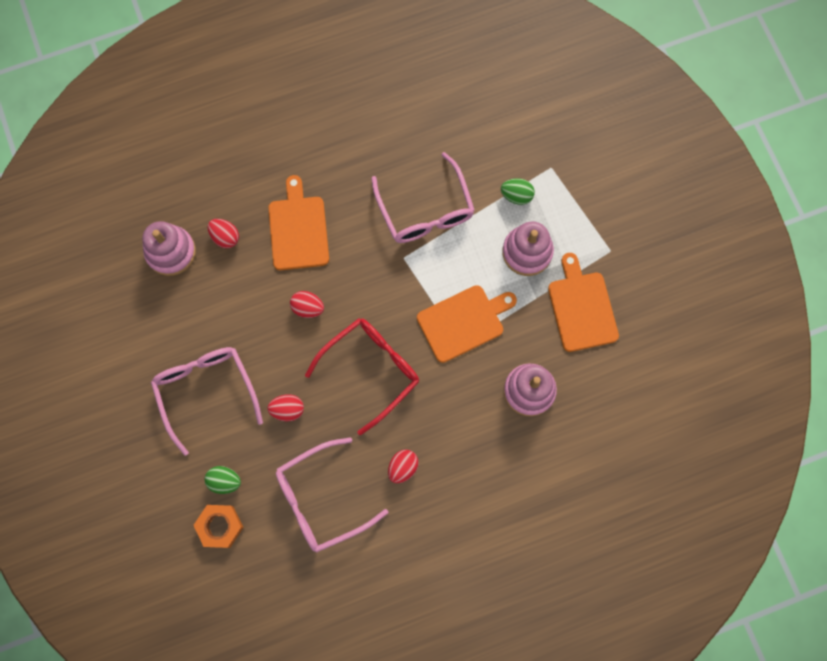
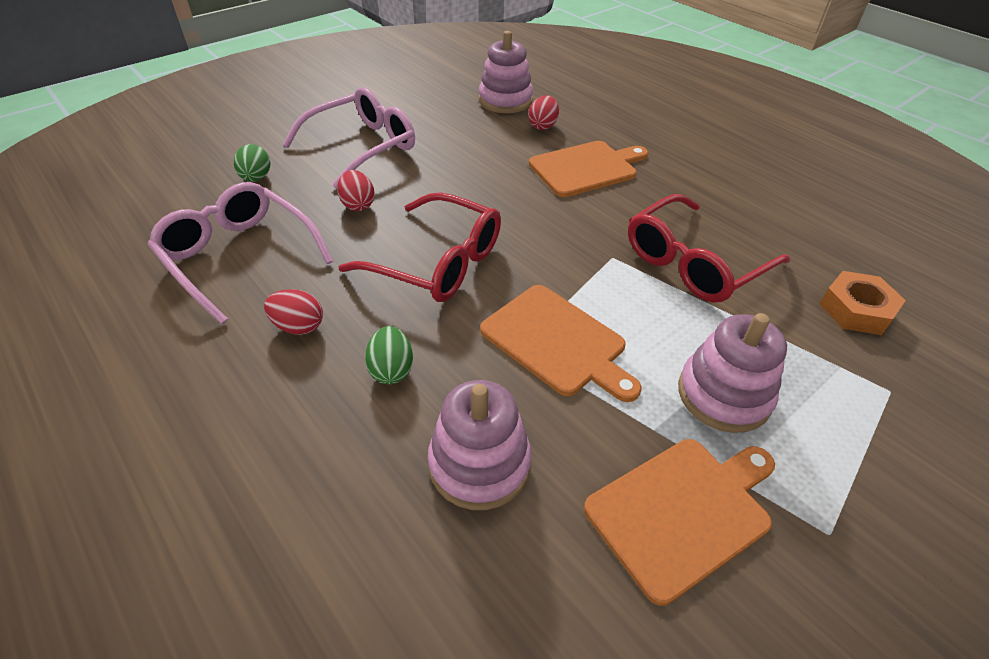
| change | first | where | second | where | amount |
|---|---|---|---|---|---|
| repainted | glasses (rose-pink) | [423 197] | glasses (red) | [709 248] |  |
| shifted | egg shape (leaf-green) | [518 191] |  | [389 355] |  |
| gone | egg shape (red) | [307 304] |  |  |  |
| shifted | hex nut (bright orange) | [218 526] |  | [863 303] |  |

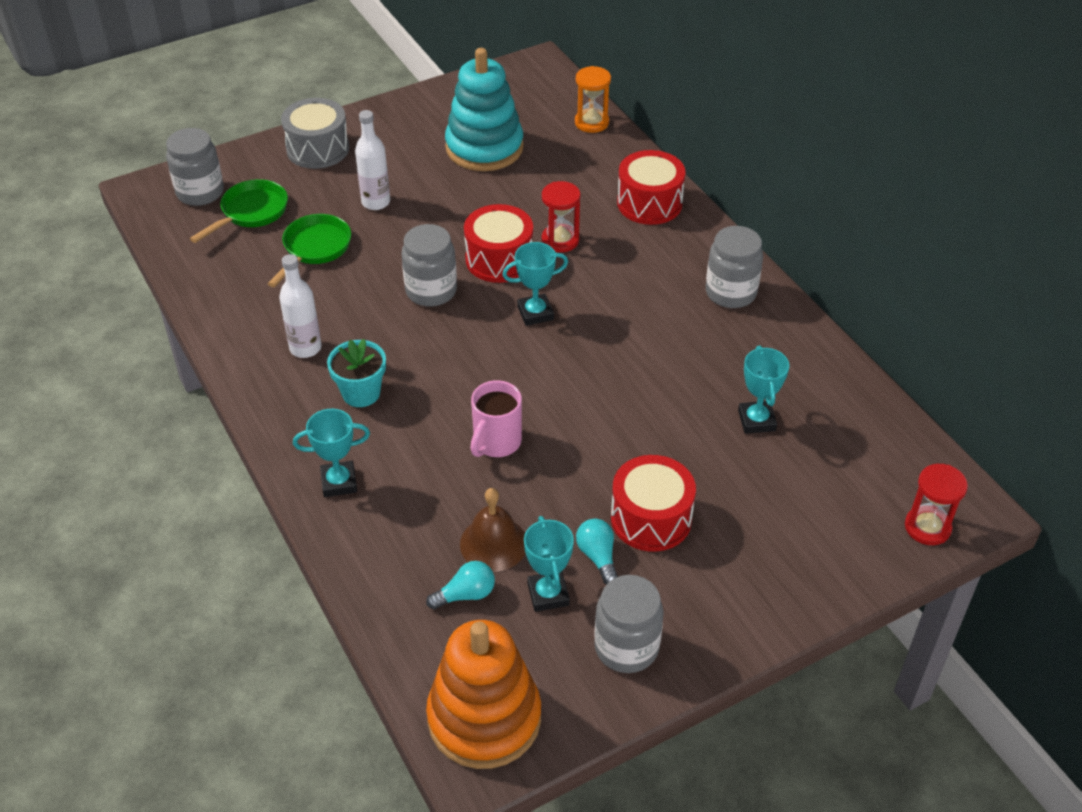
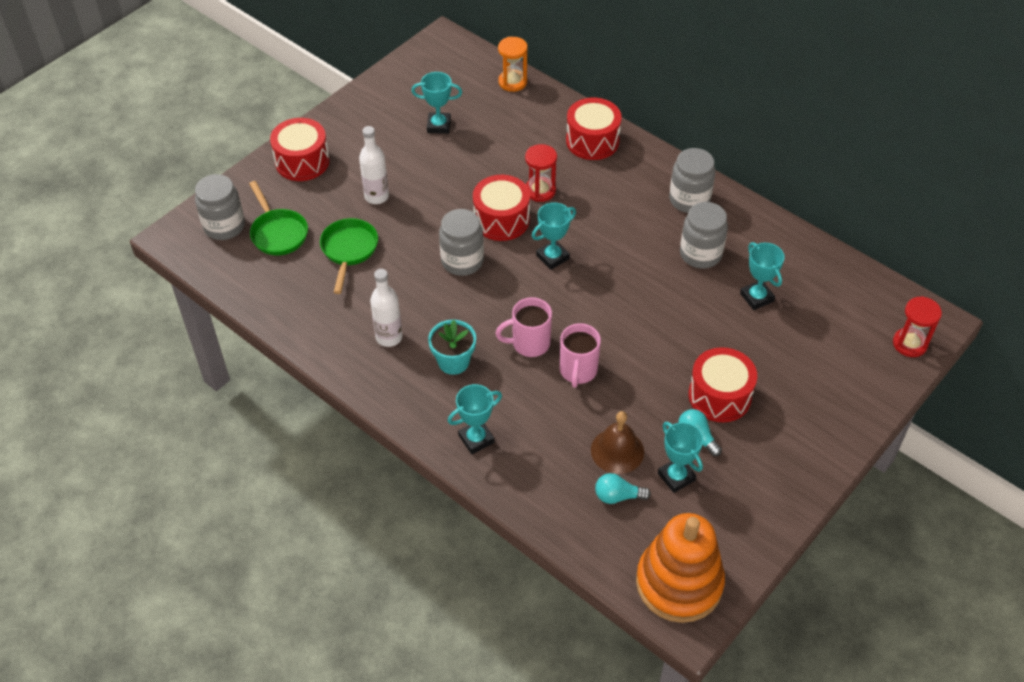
| change | first | where | second | where | amount |
|---|---|---|---|---|---|
| swapped | ring stacker (teal) | [484 109] | trophy (teal) | [436 103] |  |
| repainted | snare drum (ash-grey) | [315 133] | snare drum (red) | [300 149] |  |
| rotated | skillet (leaf-green) | [239 211] |  | [278 218] | 135 degrees clockwise |
| rotated | lightbulb (teal) | [460 585] |  | [623 488] | 135 degrees counterclockwise |
| shifted | jam jar (ash-grey) | [629 624] |  | [704 235] |  |
| new |  |  | mug (rose-pink) | [523 327] |  |

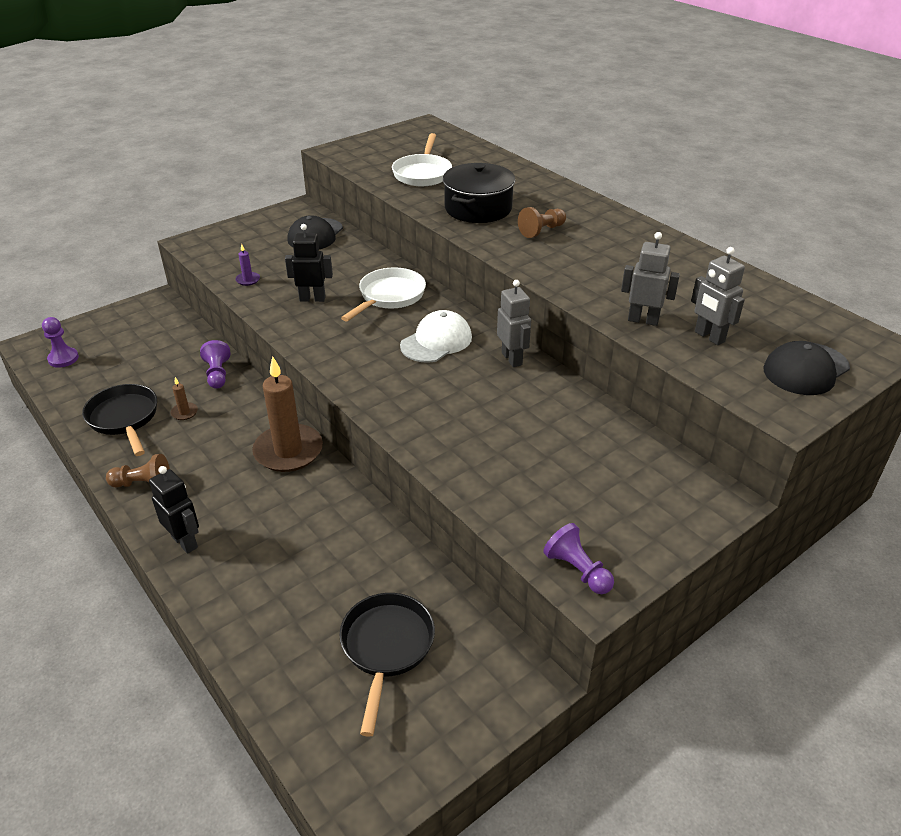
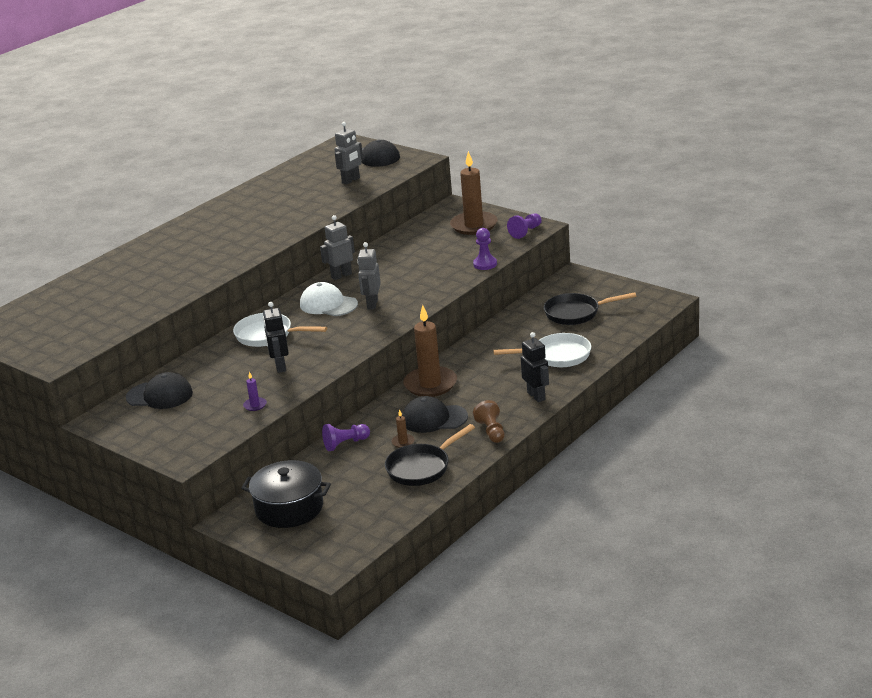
| change | first | where | second | where | amount |
|---|---|---|---|---|---|
| shifted | skillet (white) | [422 159] |  | [542 350] |  |
| shifted | stockpot (jet-black) | [479 193] |  | [286 494] |  |
| gone | chess pawn (dark brown) | [542 222] |  |  |  |
| shifted | robot (ash-grey) | [650 279] |  | [369 276] |  |
| shifted | chess pawn (purple) | [60 342] |  | [485 249] |  |
| rotated | robot (jet-black) | [174 510] |  | [535 367] | 120 degrees clockwise |
| new |  |  | candle (dark brown) | [474 193] |  |
| new |  |  | baseball cap (jet-black) | [435 414] |  |

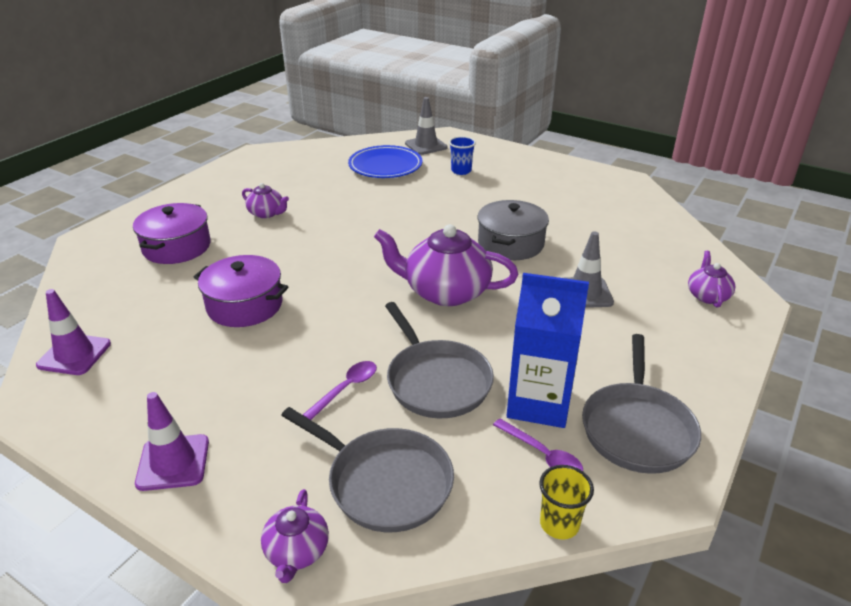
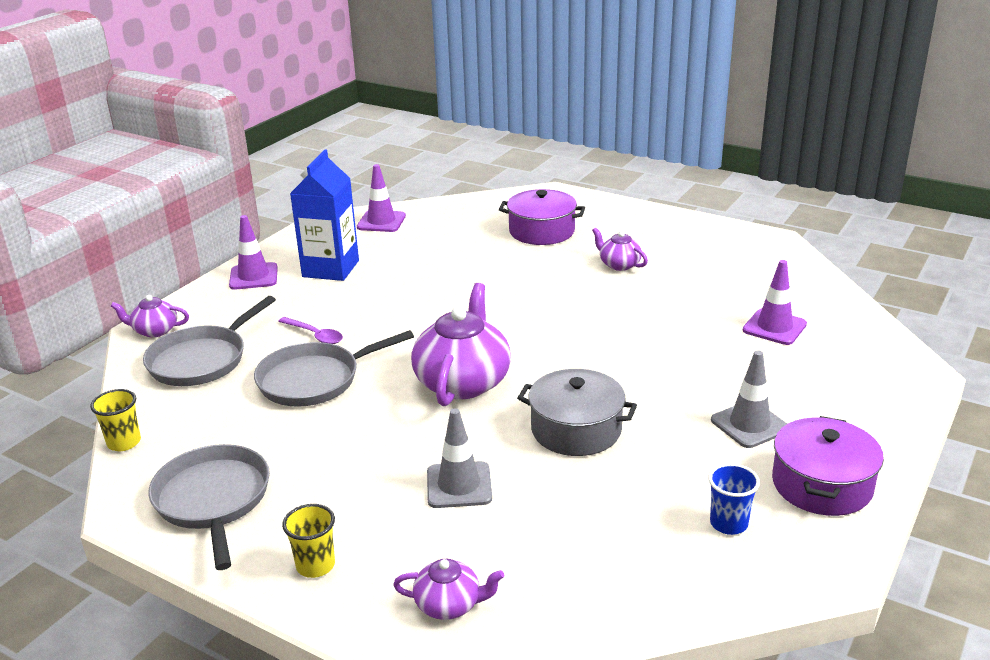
| change | first | where | second | where | amount |
|---|---|---|---|---|---|
| shifted | traffic cone (ash-grey) | [426 126] |  | [749 399] |  |
| shifted | beaker (blue) | [462 155] |  | [734 499] |  |
| swapped | plate (blue) | [385 161] | traffic cone (purple) | [775 302] |  |
| rotated | china teapot (purple) | [265 200] |  | [620 249] | 105 degrees clockwise |
| shifted | stockpot (purple) | [241 291] |  | [828 466] |  |
| shifted | carton (blue) | [548 350] |  | [324 215] |  |
| rotated | skillet (ash-grey) | [641 404] |  | [209 507] | 60 degrees clockwise |
| gone | spoon (purple) | [538 445] |  |  |  |
| new |  |  | beaker (golden) | [308 541] |  |

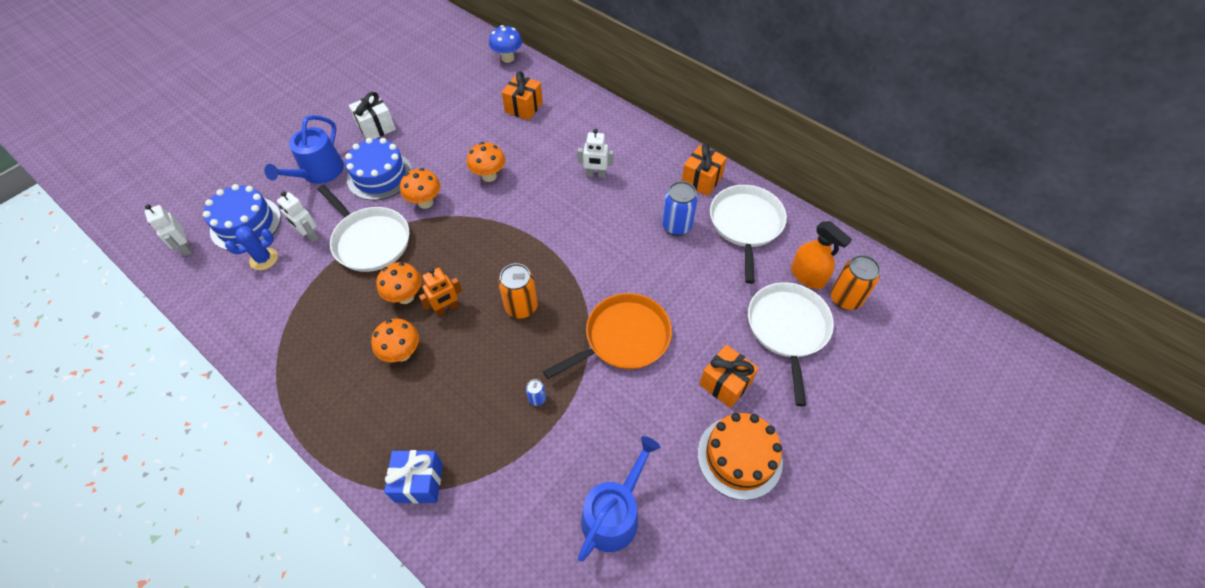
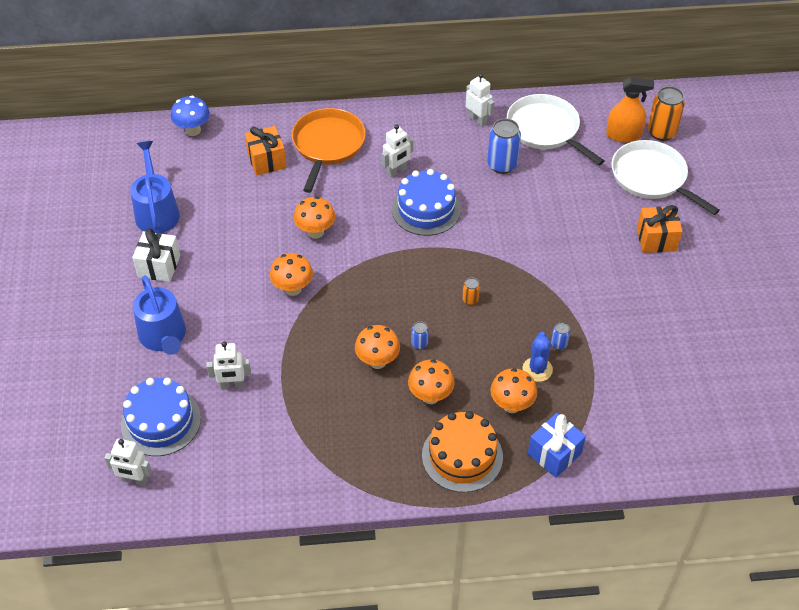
| change | first | where | second | where | amount |
|---|---|---|---|---|---|
| shifted | cake (blue) | [378 169] |  | [426 202] |  |
| swapped | wrapped gift (bright orange) | [704 169] | robot (white) | [480 100] |  |
| gone | skillet (white) | [363 228] |  |  |  |
| shifted | saguaro cactus (blue) | [251 248] |  | [538 357] |  |
| scaled | can (bright orange) | [518 291] |  | [471 291] | x0.49 |
| swapped | robot (bright orange) | [440 292] | can (blue) | [420 335] |  |
| shifted | skillet (bright orange) | [607 336] |  | [329 150] |  |
| shifted | cake (bright orange) | [740 456] |  | [462 452] |  |
| shifted | watering can (blue) | [619 498] |  | [155 187] |  |
| new |  |  | toadstool (bright orange) | [513 390] |  |

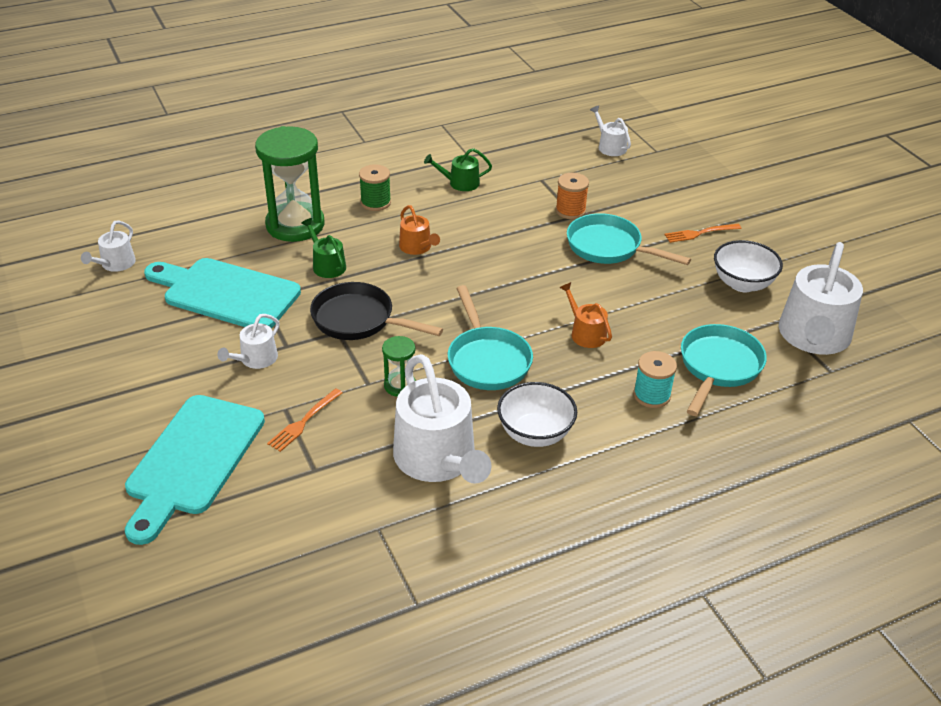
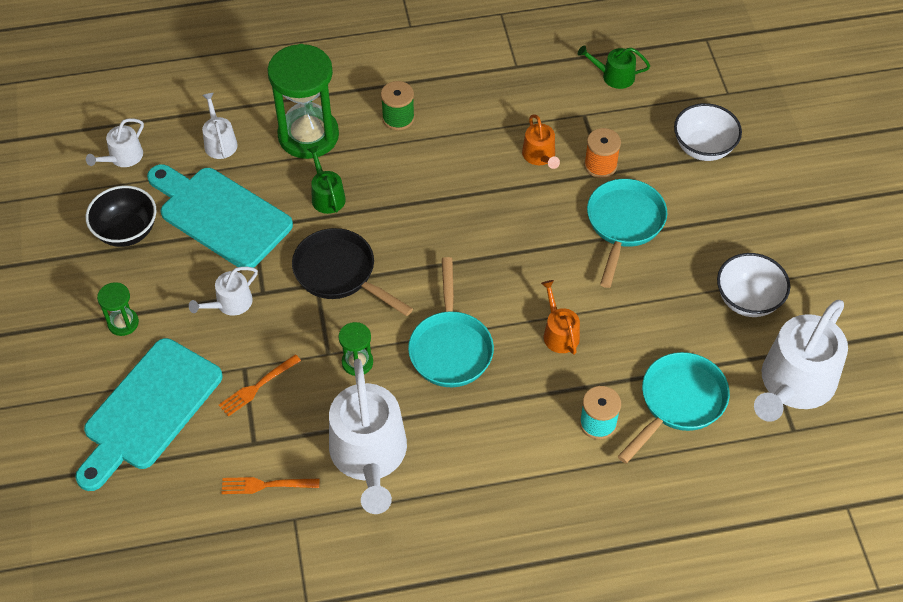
| change | first | where | second | where | amount |
|---|---|---|---|---|---|
| shifted | watering can (white) | [610 130] |  | [220 125] |  |
| shifted | watering can (leaf-green) | [458 169] |  | [614 67] |  |
| shifted | watering can (bright orange) | [419 230] |  | [541 141] |  |
| rotated | skillet (teal) | [629 239] |  | [627 233] | 60 degrees clockwise |
| shifted | fork (bright orange) | [702 233] |  | [270 485] |  |
| shifted | bowl (white) | [537 414] |  | [708 132] |  |
| new |  |  | bowl (jet-black) | [121 216] |  |
| new |  |  | hourglass (leaf-green) | [118 309] |  |

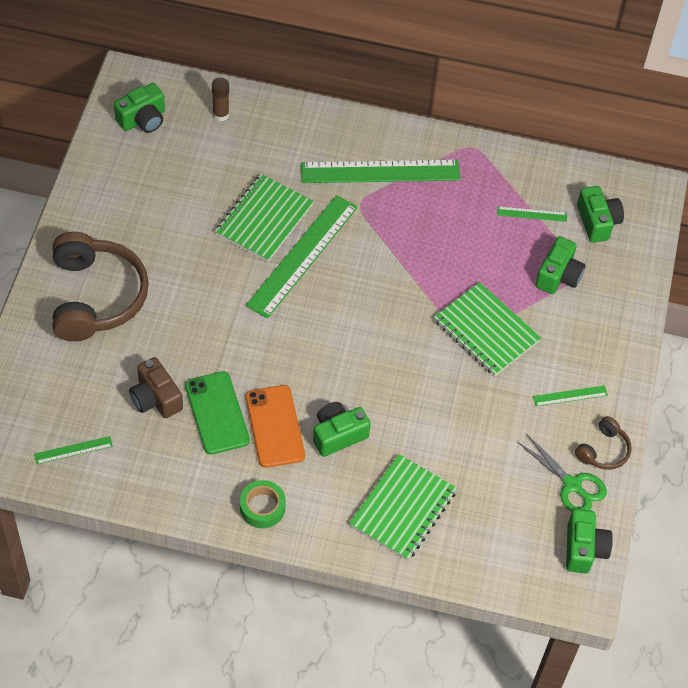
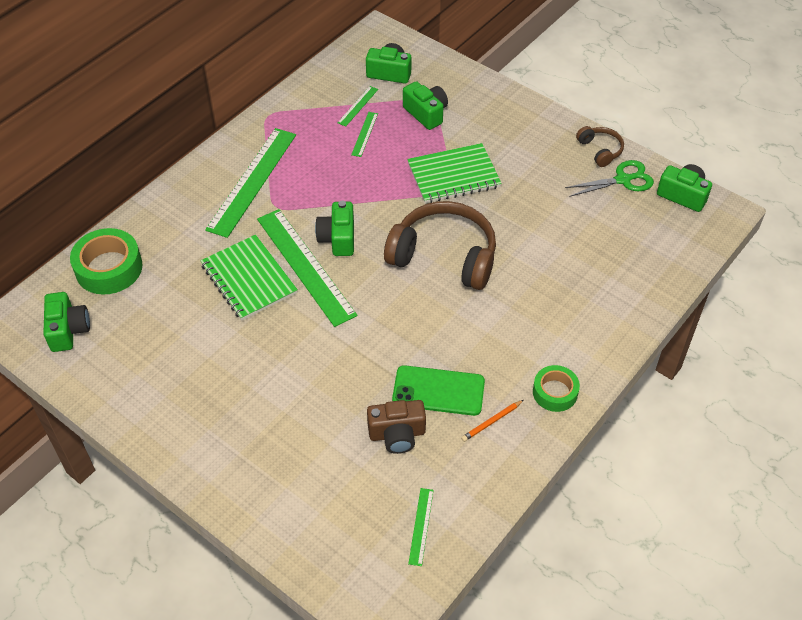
| change | first | where | second | where | amount |
|---|---|---|---|---|---|
| swapped | stick of glue (dark brown) | [220 99] | roll of tape (leaf-green) | [106 261] |  |
| shifted | headset (dark brown) | [100 286] |  | [440 245] |  |
| gone | mobile phone (bright orange) | [275 426] |  |  |  |
| shifted | ruler (leaf-green) | [570 395] |  | [364 134] |  |
| shifted | compact camera (leaf-green) | [342 429] |  | [334 228] |  |
| gone | exercise book (leaf-green) | [403 507] |  |  |  |
| new |  |  | wooden pencil (bright orange) | [492 421] |  |

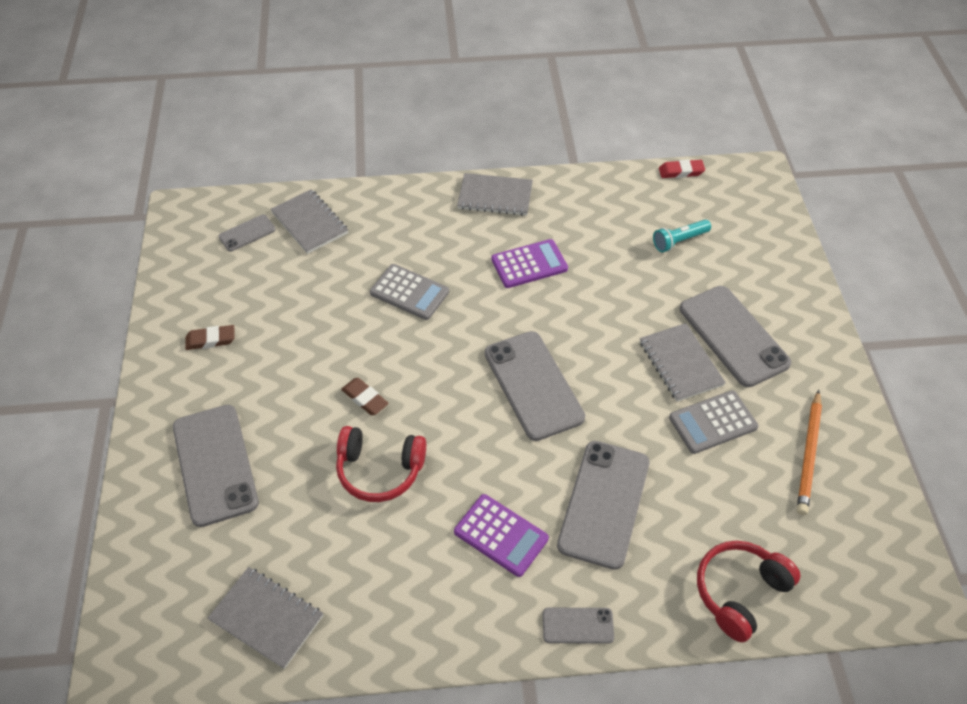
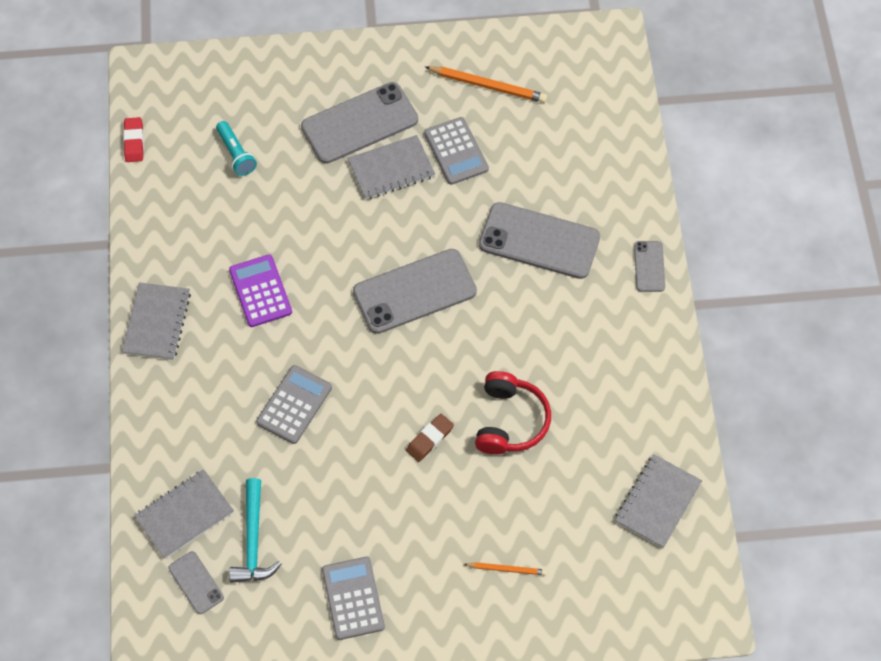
| change | first | where | second | where | amount |
|---|---|---|---|---|---|
| swapped | eraser (dark brown) | [210 337] | pocket calculator (ash-grey) | [353 598] |  |
| swapped | mobile phone (ash-grey) | [216 466] | wooden pencil (bright orange) | [505 568] |  |
| gone | pocket calculator (purple) | [501 535] |  |  |  |
| gone | headset (red) | [749 591] |  |  |  |
| new |  |  | claw hammer (teal) | [255 530] |  |

